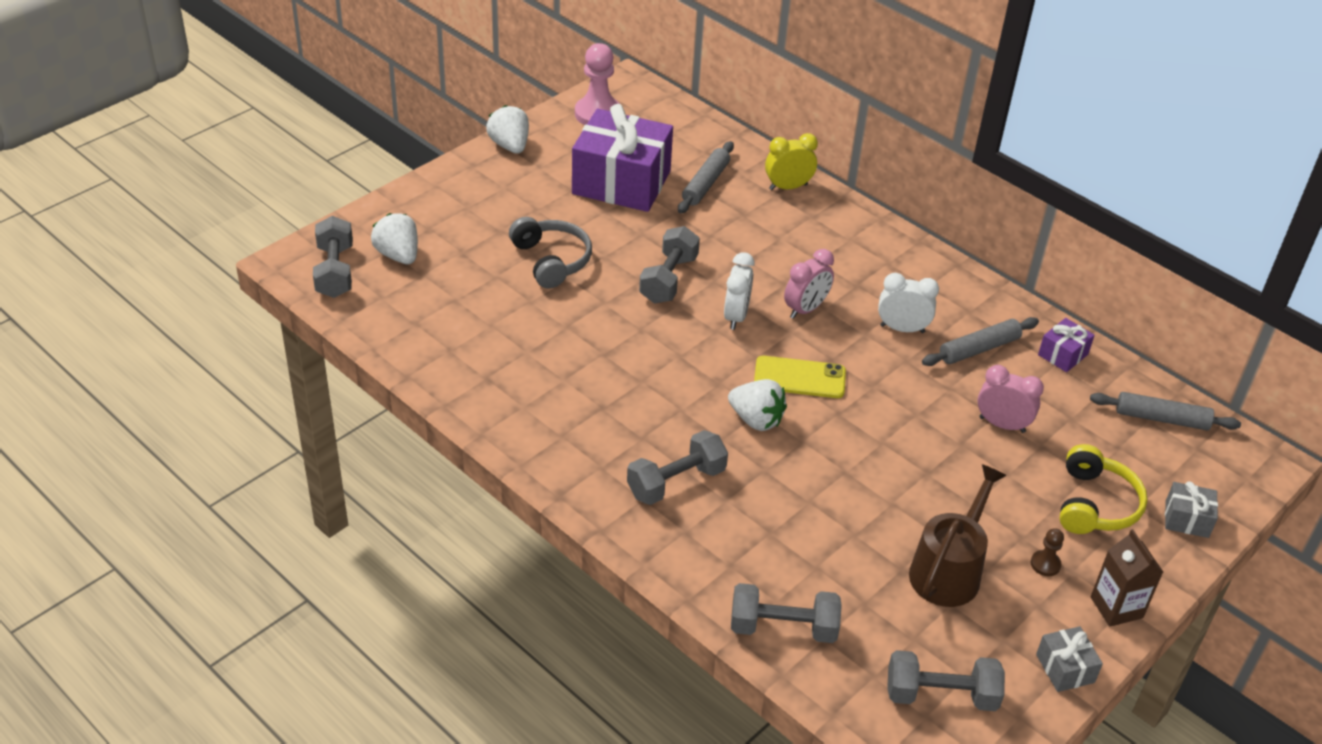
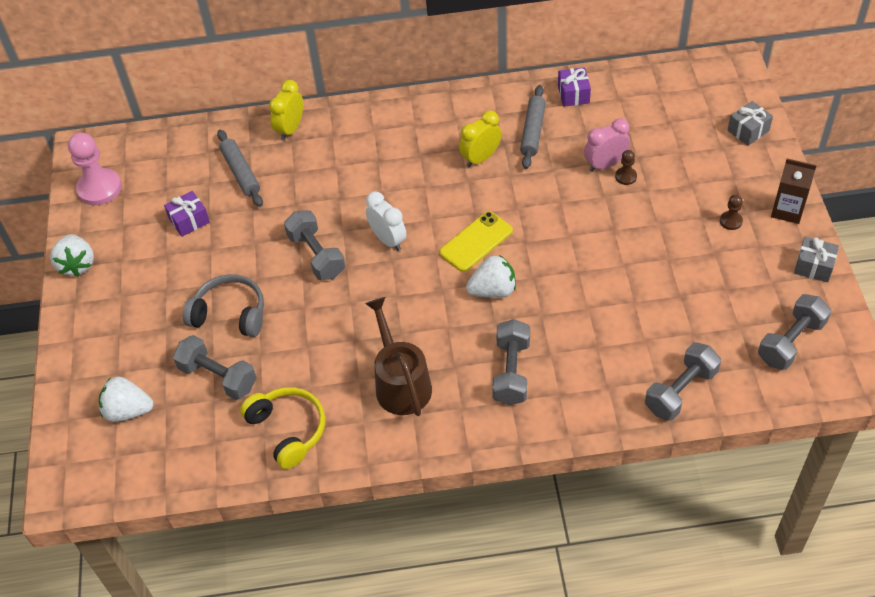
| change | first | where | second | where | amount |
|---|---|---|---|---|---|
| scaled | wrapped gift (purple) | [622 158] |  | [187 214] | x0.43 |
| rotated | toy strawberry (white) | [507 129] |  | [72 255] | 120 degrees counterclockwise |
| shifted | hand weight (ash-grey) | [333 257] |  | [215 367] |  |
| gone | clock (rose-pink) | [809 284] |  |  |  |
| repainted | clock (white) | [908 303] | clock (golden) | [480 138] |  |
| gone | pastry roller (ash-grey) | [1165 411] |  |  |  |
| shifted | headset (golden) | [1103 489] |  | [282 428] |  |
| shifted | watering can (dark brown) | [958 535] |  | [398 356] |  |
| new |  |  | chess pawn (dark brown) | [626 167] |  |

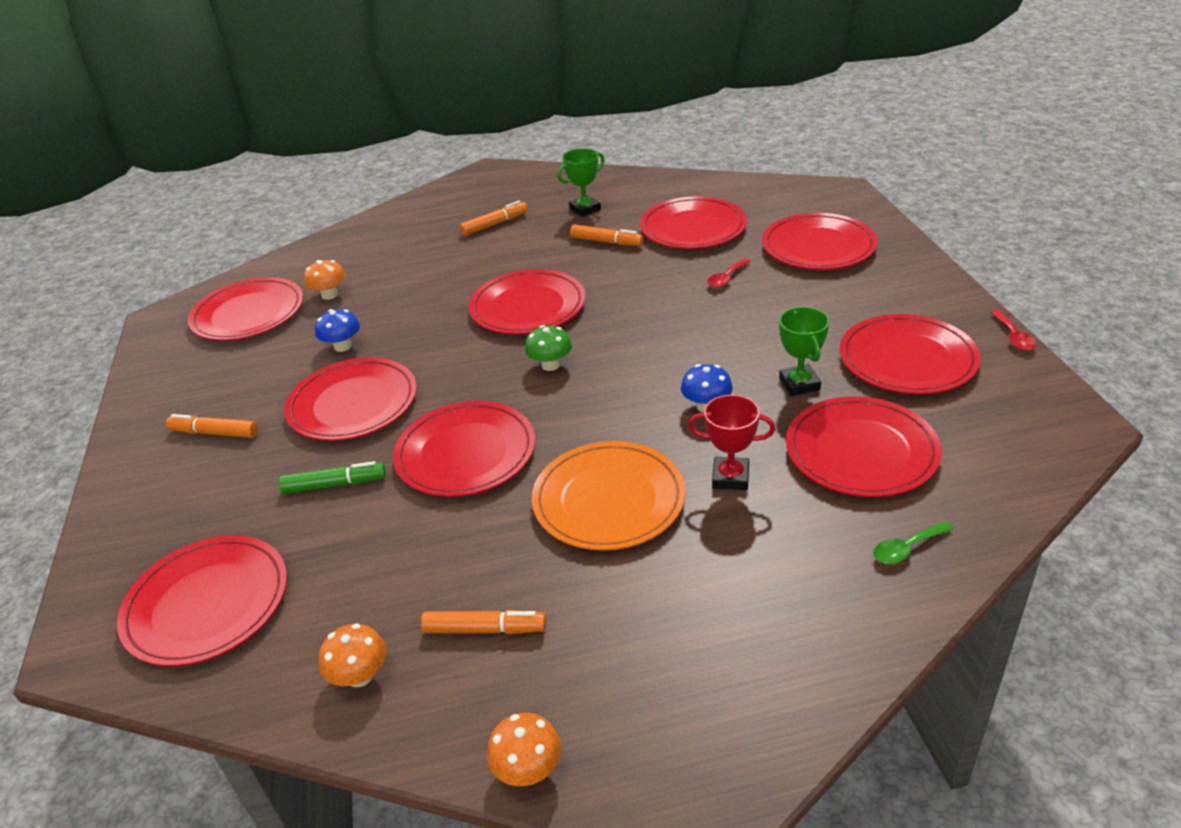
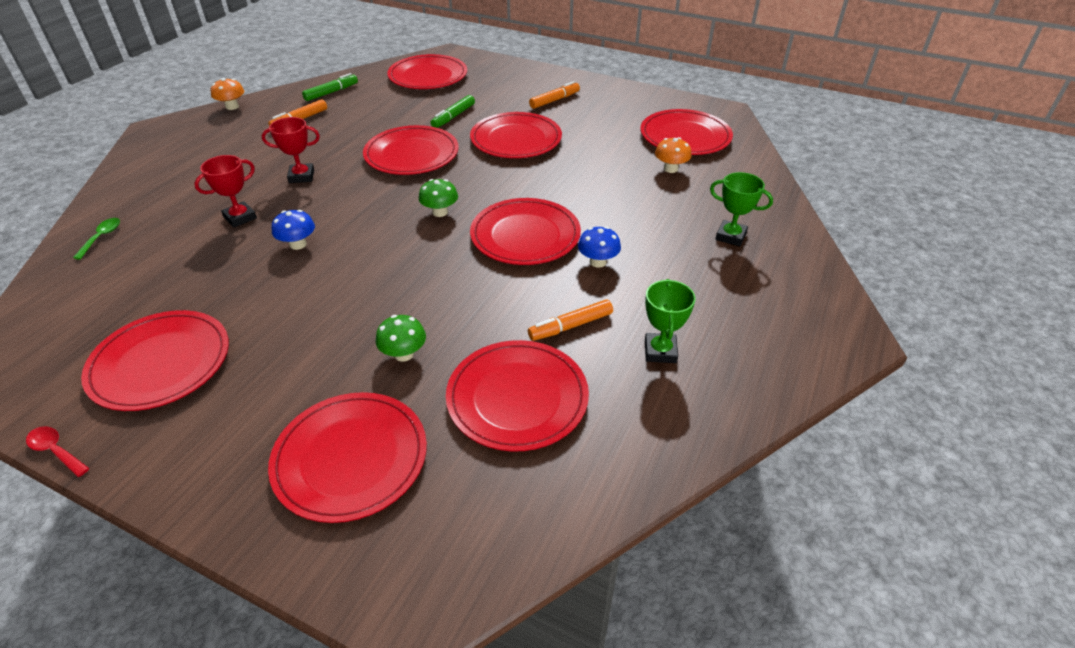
| change | first | where | second | where | amount |
|---|---|---|---|---|---|
| gone | marker pen (bright orange) | [494 218] |  |  |  |
| swapped | spoon (red) | [729 273] | toadstool (leaf-green) | [401 338] |  |
| shifted | trophy (leaf-green) | [804 351] |  | [741 209] |  |
| shifted | toadstool (blue) | [337 330] |  | [599 247] |  |
| gone | plate (red) | [864 446] |  |  |  |
| swapped | plate (bright orange) | [609 496] | trophy (red) | [291 150] |  |
| swapped | toadstool (bright orange) | [353 655] | marker pen (leaf-green) | [330 87] |  |

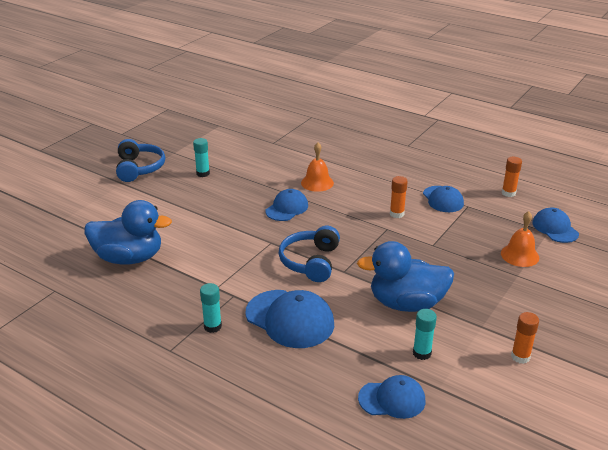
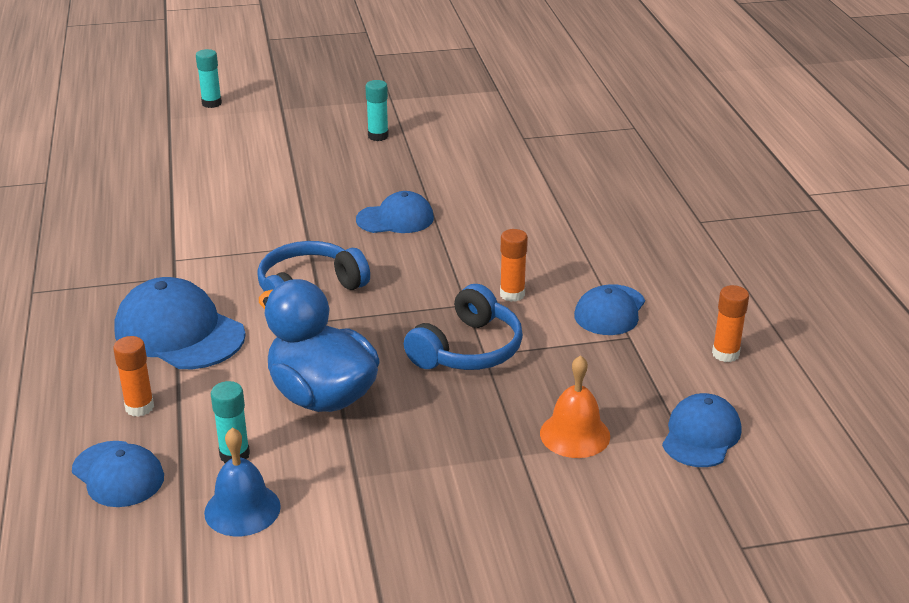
| change | first | where | second | where | amount |
|---|---|---|---|---|---|
| shifted | headset (blue) | [140 160] |  | [463 327] |  |
| gone | hand bell (bright orange) | [317 167] |  |  |  |
| gone | duck (blue) | [128 232] |  |  |  |
| shifted | stick of glue (teal) | [211 308] |  | [209 78] |  |
| rotated | baseball cap (blue) | [290 319] |  | [180 323] | 135 degrees clockwise |
| shifted | stick of glue (bright orange) | [525 338] |  | [133 376] |  |
| new |  |  | hand bell (blue) | [242 482] |  |

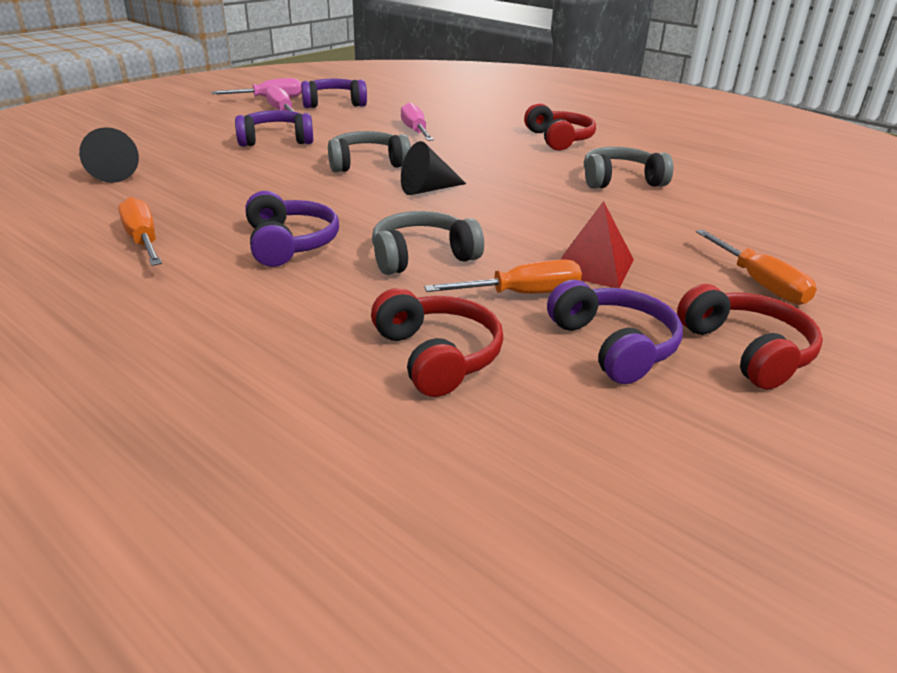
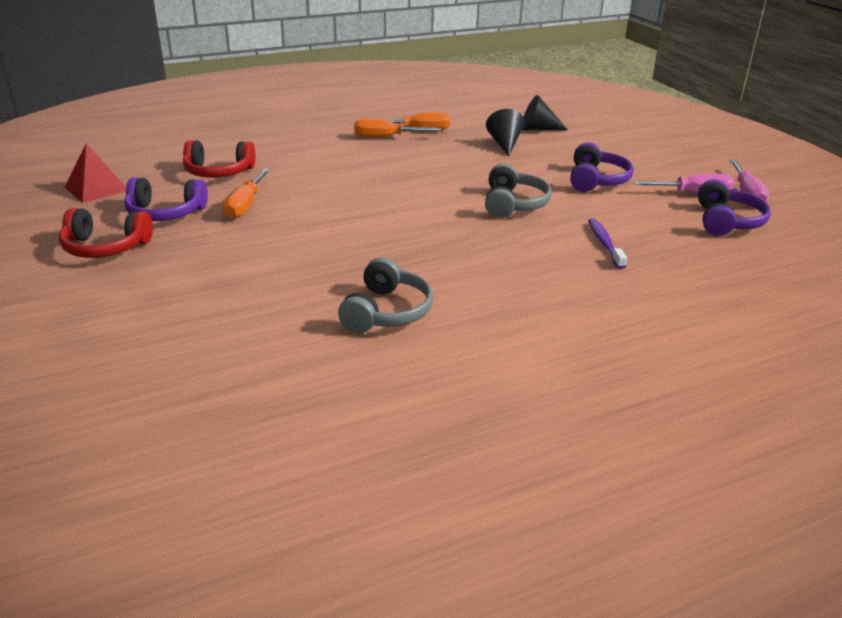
| change | first | where | second | where | amount |
|---|---|---|---|---|---|
| swapped | screwdriver (rose-pink) | [417 121] | toothbrush (purple) | [607 243] |  |
| gone | headset (red) | [560 127] |  |  |  |
| shifted | cone shape (jet-black) | [433 168] |  | [505 133] |  |
| gone | headset (purple) | [292 229] |  |  |  |
| shifted | pyramid shape (red) | [597 244] |  | [95 173] |  |
| gone | headset (ash-grey) | [428 243] |  |  |  |
| shifted | screwdriver (bright orange) | [756 267] |  | [397 128] |  |

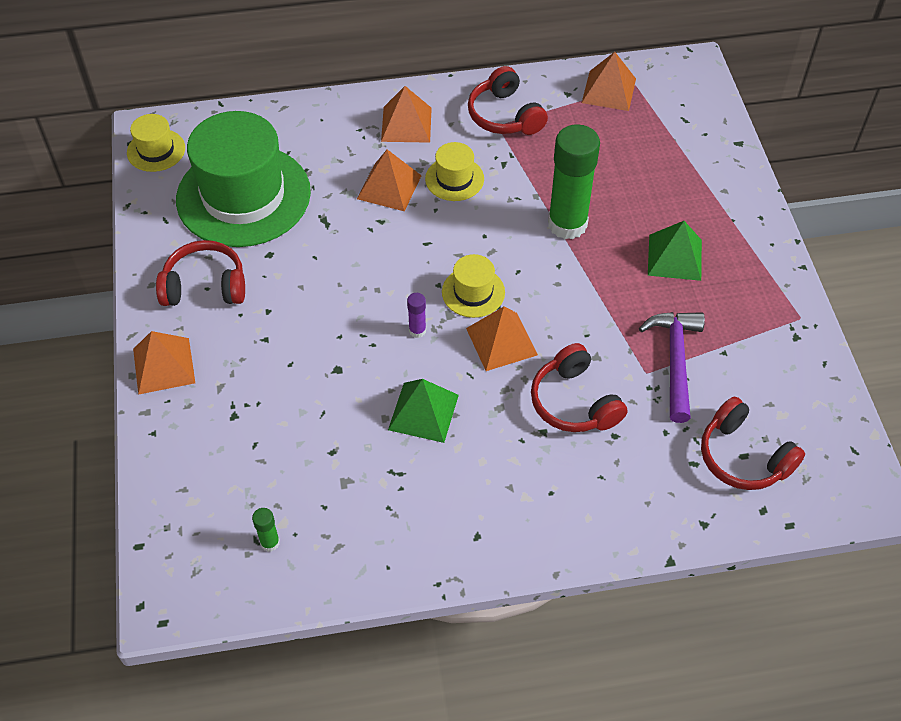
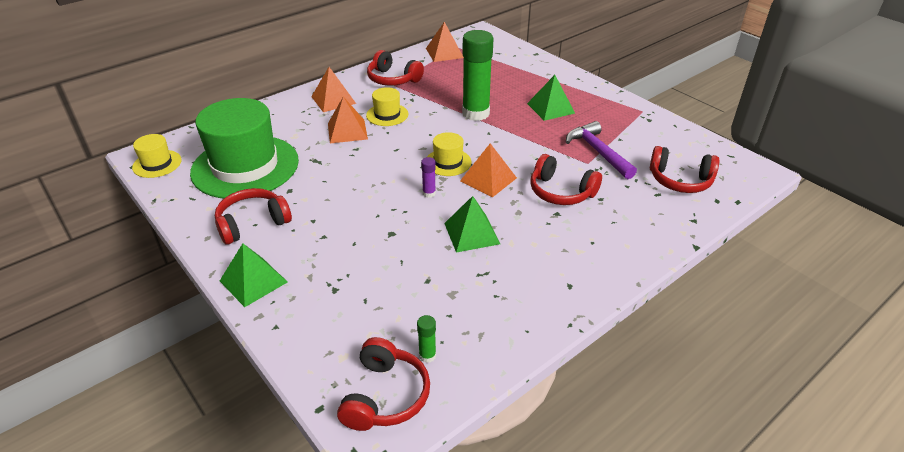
| change | first | where | second | where | amount |
|---|---|---|---|---|---|
| repainted | pyramid shape (bright orange) | [164 363] | pyramid shape (leaf-green) | [253 275] |  |
| new |  |  | headset (red) | [383 384] |  |

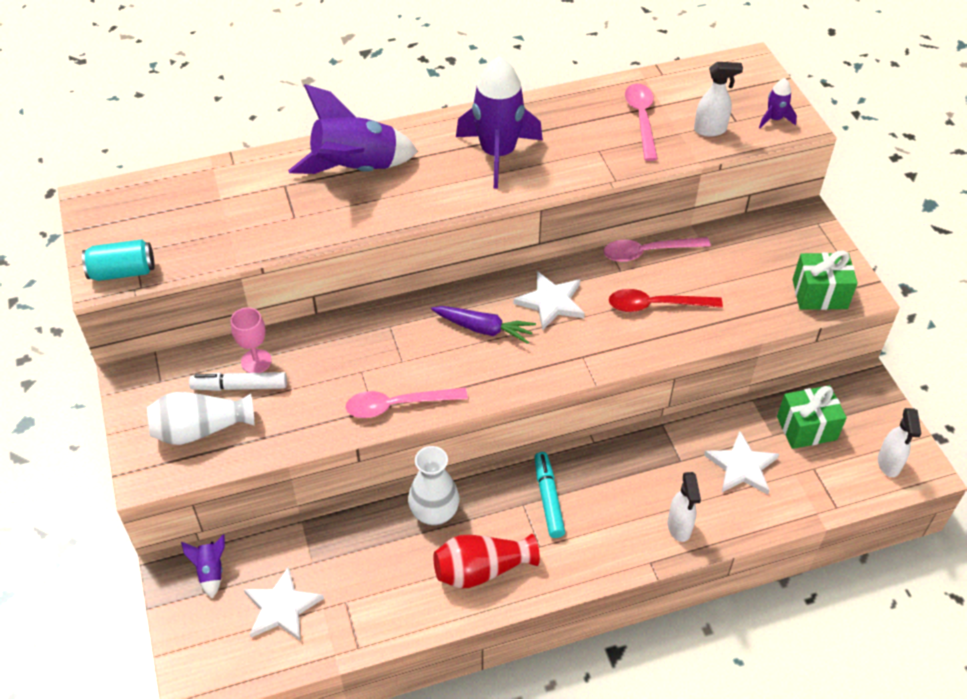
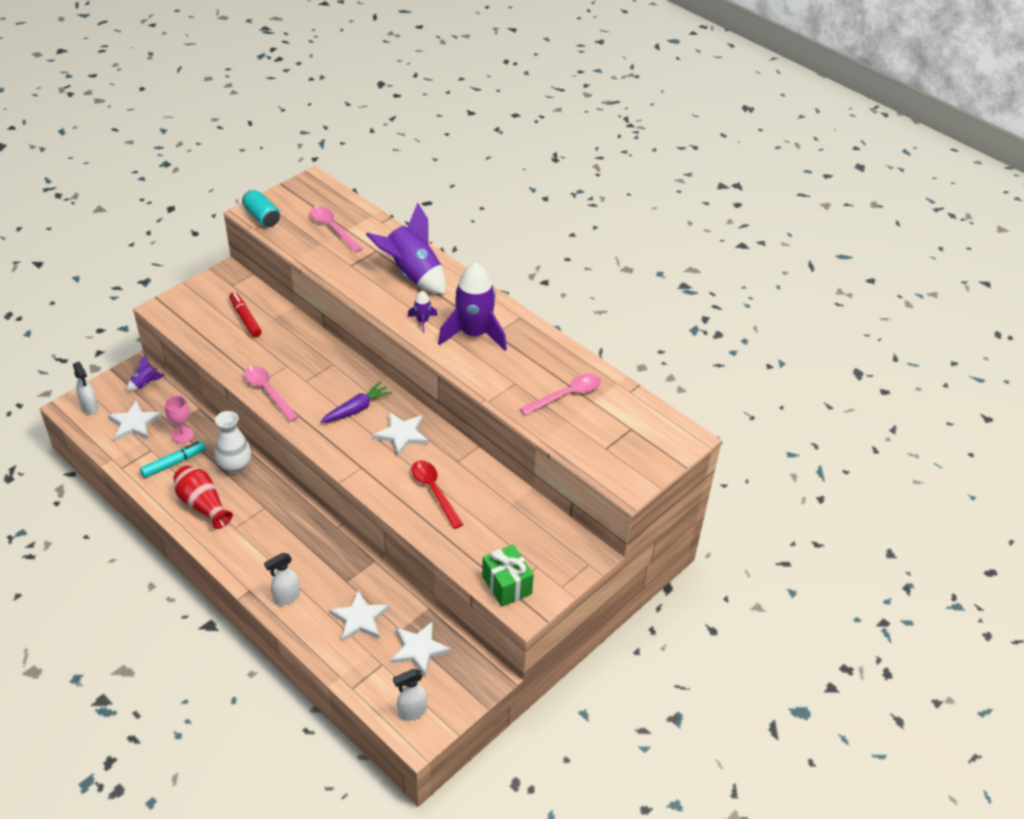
| change | first | where | second | where | amount |
|---|---|---|---|---|---|
| shifted | sprayer (white) | [718 99] |  | [86 388] |  |
| shifted | toy rocket (purple) | [778 103] |  | [422 312] |  |
| shifted | spoon (rose-pink) | [657 249] |  | [336 229] |  |
| rotated | toy carrot (purple) | [483 325] |  | [356 402] | 120 degrees counterclockwise |
| shifted | goblet (rose-pink) | [251 340] |  | [179 419] |  |
| repainted | marker pen (white) | [238 381] | marker pen (red) | [245 314] |  |
| swapped | wrapped gift (leaf-green) | [812 417] | five-pointed star (white) | [421 648] |  |
| gone | flower vase (white) | [200 418] |  |  |  |
| shifted | marker pen (teal) | [550 495] |  | [173 459] |  |

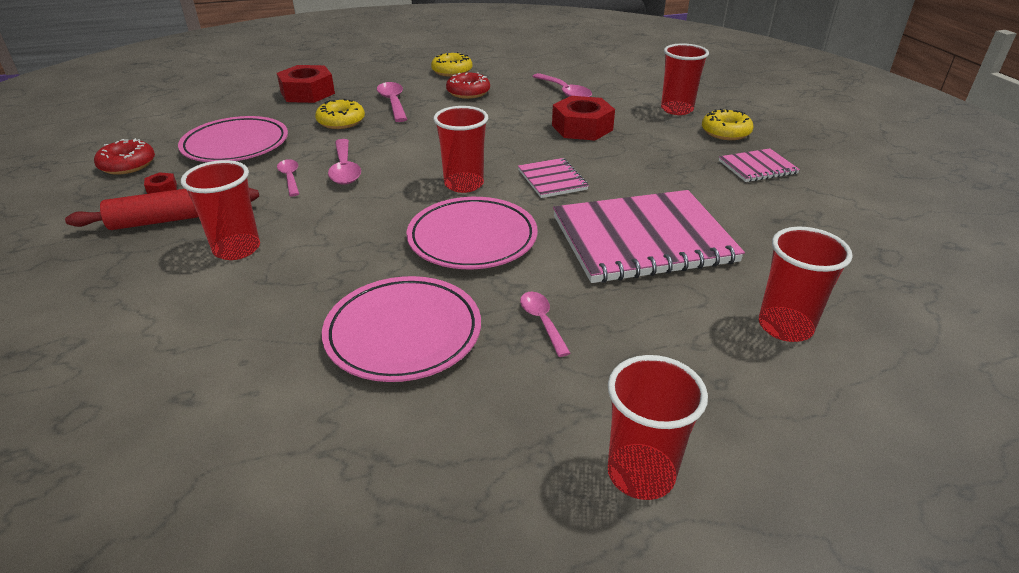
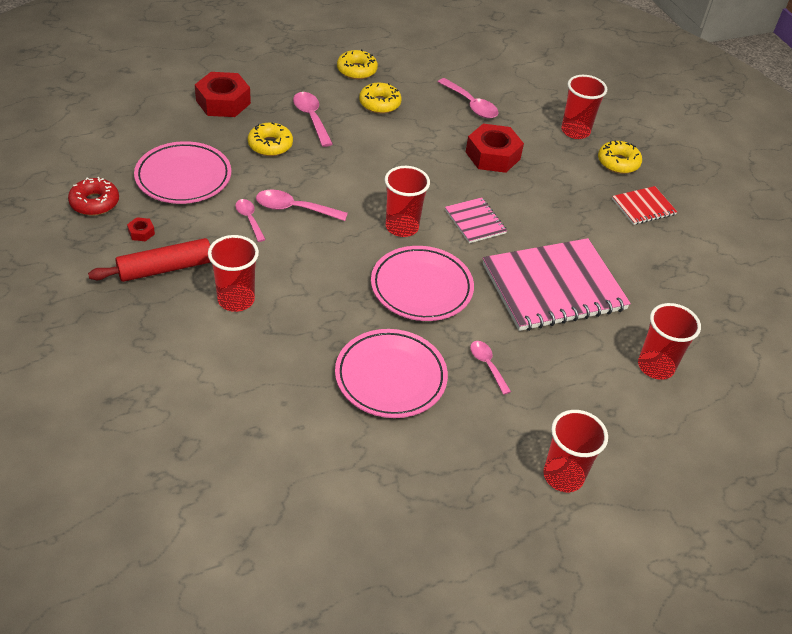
| change | first | where | second | where | amount |
|---|---|---|---|---|---|
| repainted | doughnut (red) | [468 85] | doughnut (golden) | [380 98] |  |
| rotated | spoon (rose-pink) | [344 161] |  | [302 205] | 120 degrees clockwise |
| repainted | exercise book (rose-pink) | [759 165] | exercise book (red) | [644 205] |  |

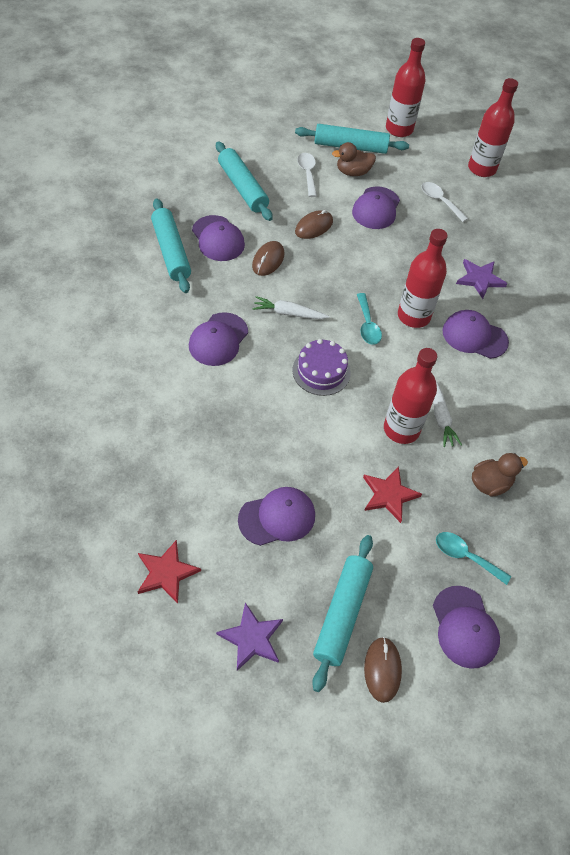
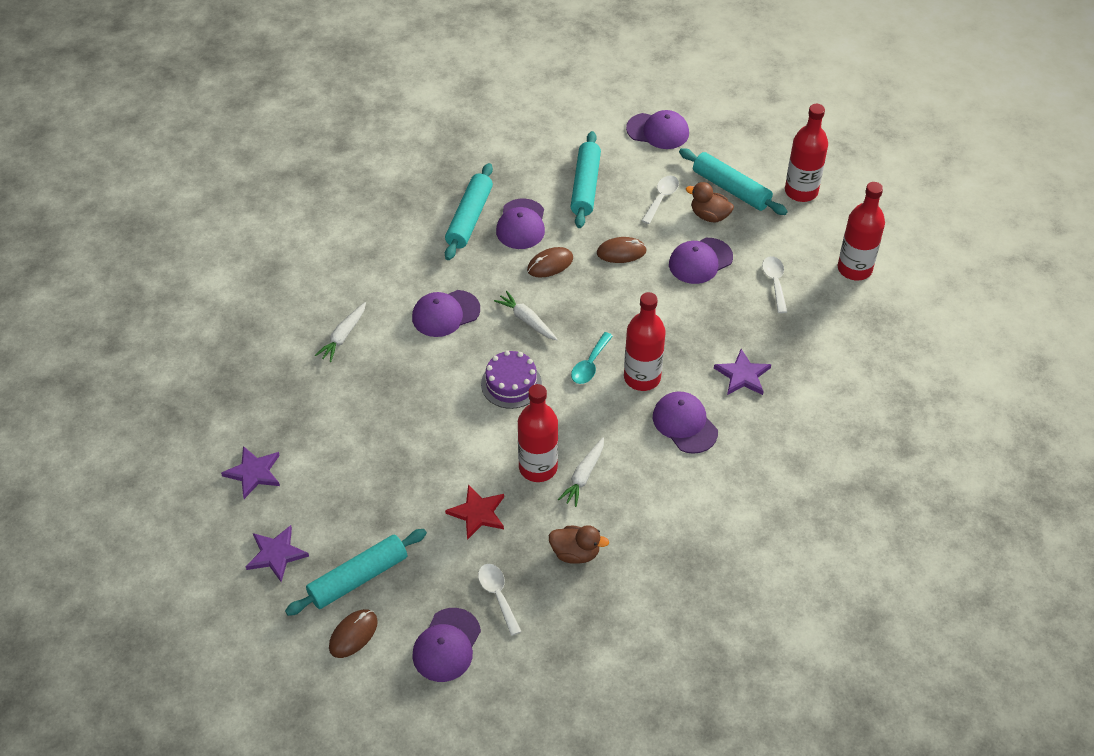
| change | first | where | second | where | amount |
|---|---|---|---|---|---|
| shifted | baseball cap (purple) | [276 516] |  | [657 129] |  |
| repainted | spoon (teal) | [473 558] | spoon (white) | [500 600] |  |
| repainted | five-pointed star (red) | [169 572] | five-pointed star (purple) | [250 472] |  |
| new |  |  | toy carrot (white) | [340 332] |  |

